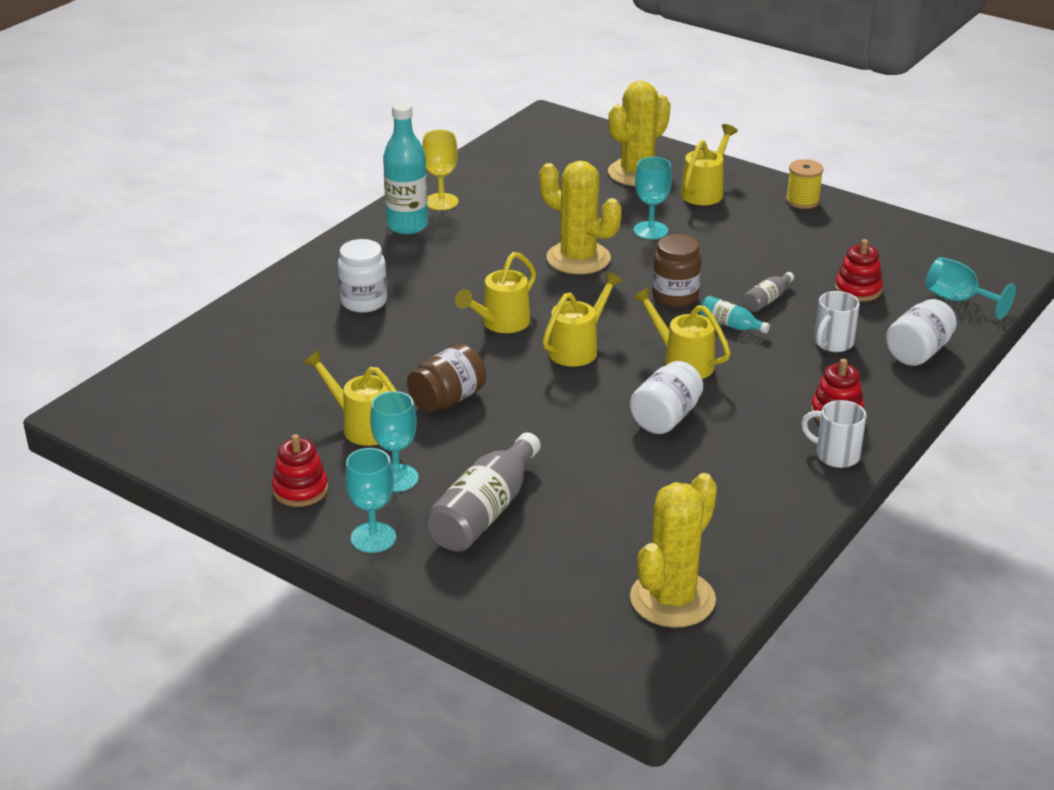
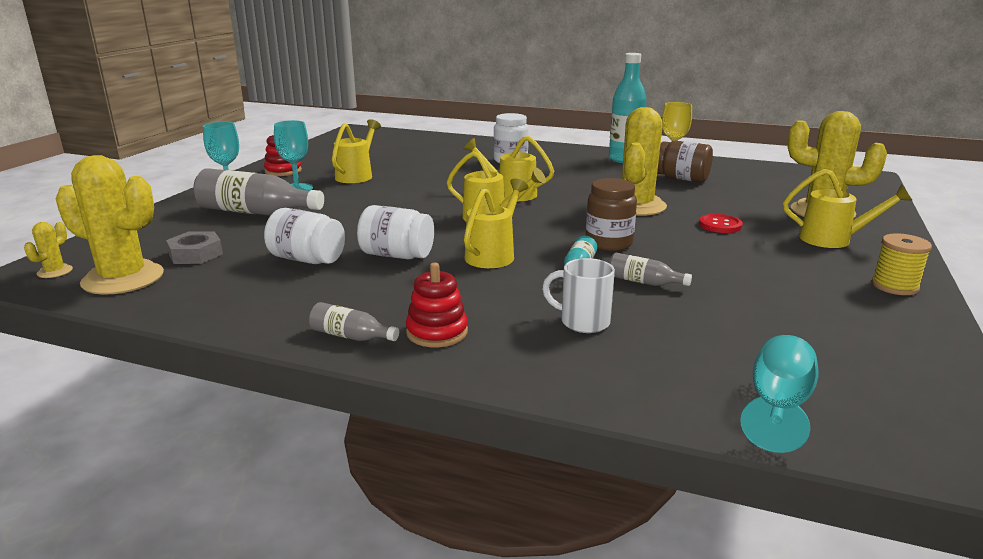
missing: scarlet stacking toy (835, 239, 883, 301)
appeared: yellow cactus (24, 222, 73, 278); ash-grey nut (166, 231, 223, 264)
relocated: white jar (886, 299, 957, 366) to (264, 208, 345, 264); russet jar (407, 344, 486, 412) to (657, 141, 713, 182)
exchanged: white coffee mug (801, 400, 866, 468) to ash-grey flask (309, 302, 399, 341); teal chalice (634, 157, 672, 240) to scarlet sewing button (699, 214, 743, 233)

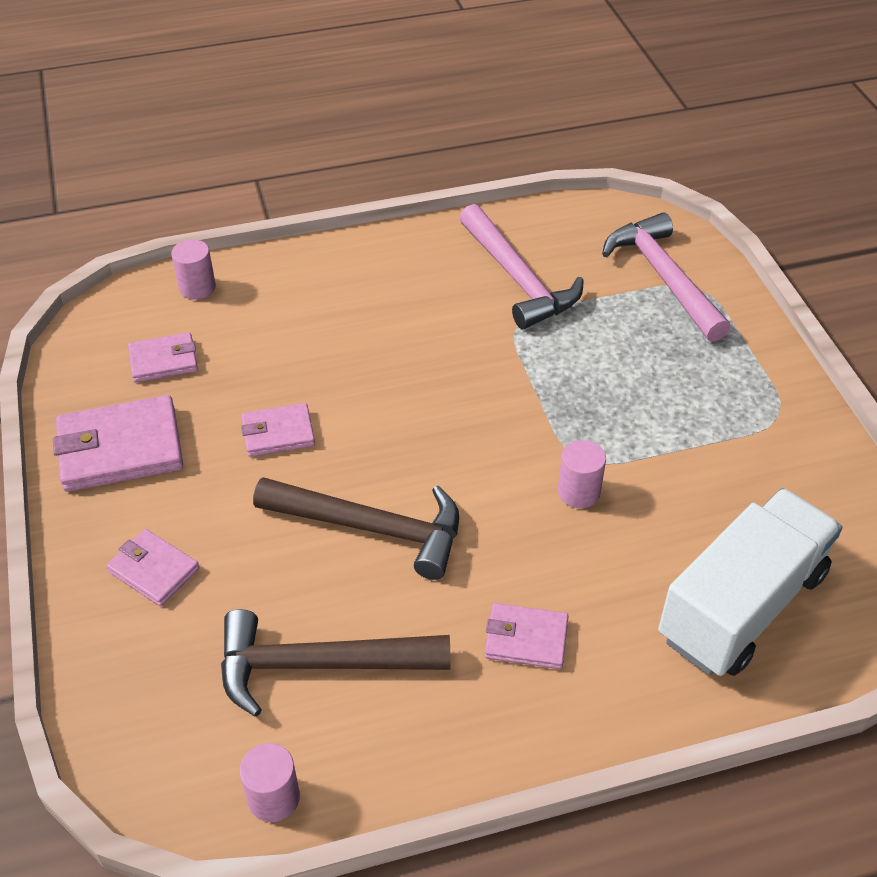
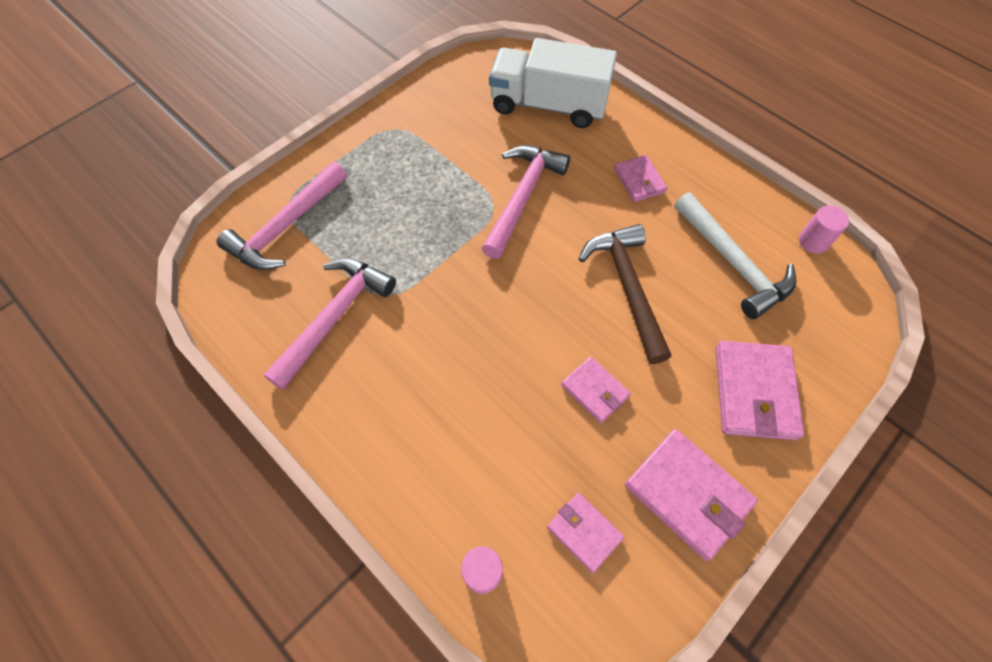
exchanged: rose-pink cylinder (558, 440, 606, 508) to rose-pink claw hammer (481, 145, 570, 259)
colour: russet claw hammer (221, 609, 451, 717) to white claw hammer (674, 192, 796, 319)
size: rose-pink billfold (106, 529, 200, 606) = (716, 341, 804, 440) x1.71

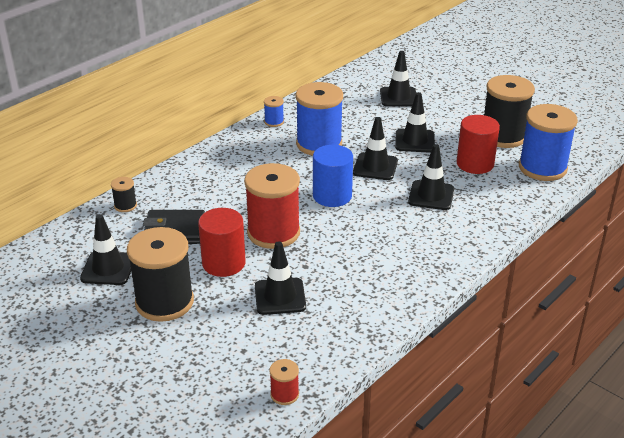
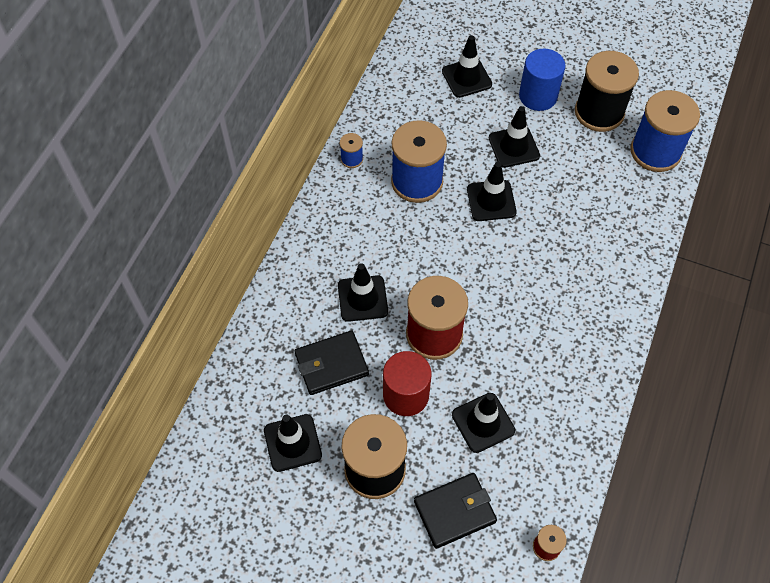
missing: ebony bobbin (111, 177, 137, 212); scarlet cylinder (457, 115, 500, 174)
appeared: ebony billfold (414, 473, 497, 549)
relocated: ebony safety cone (408, 144, 454, 210) to (338, 263, 388, 322); cobalt cylinder (313, 145, 353, 207) to (519, 49, 565, 111)

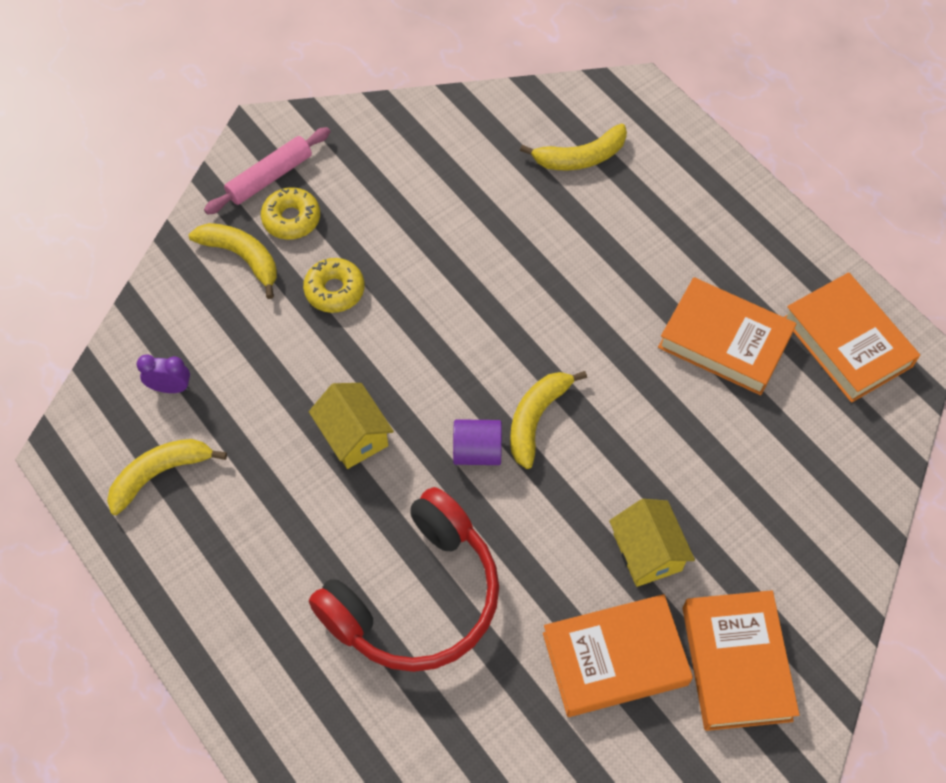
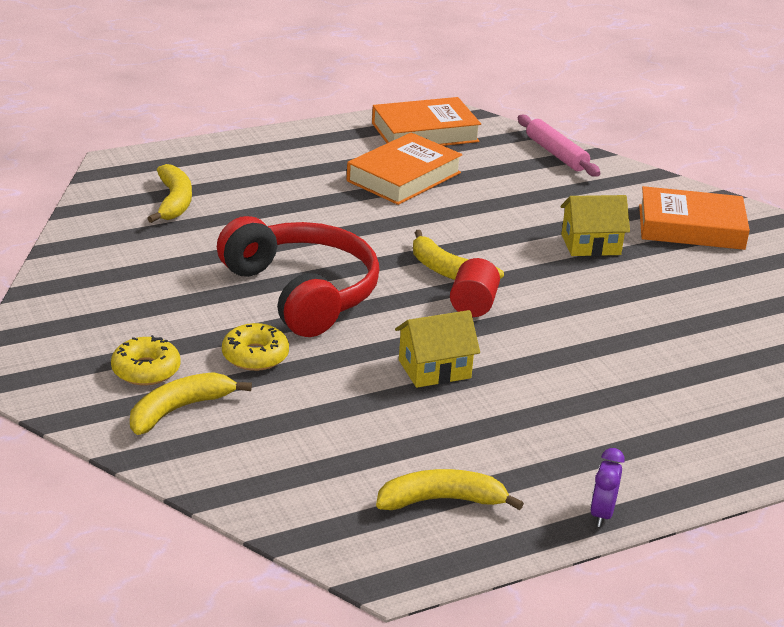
missing: orange-coloured book (543, 594, 693, 717)
relocated: scarlet headphones (309, 487, 499, 672) to (217, 216, 379, 337); rose-pink dough roller (204, 127, 331, 215) to (518, 115, 601, 177); royal purple bedside clock (137, 354, 190, 393) to (590, 448, 625, 527)
colour: royal purple cylinder (453, 419, 502, 465) to scarlet cylinder (450, 258, 500, 317)
spun: yellow toy banana (107, 439, 227, 515) = (376, 469, 524, 510) 105 degrees clockwise

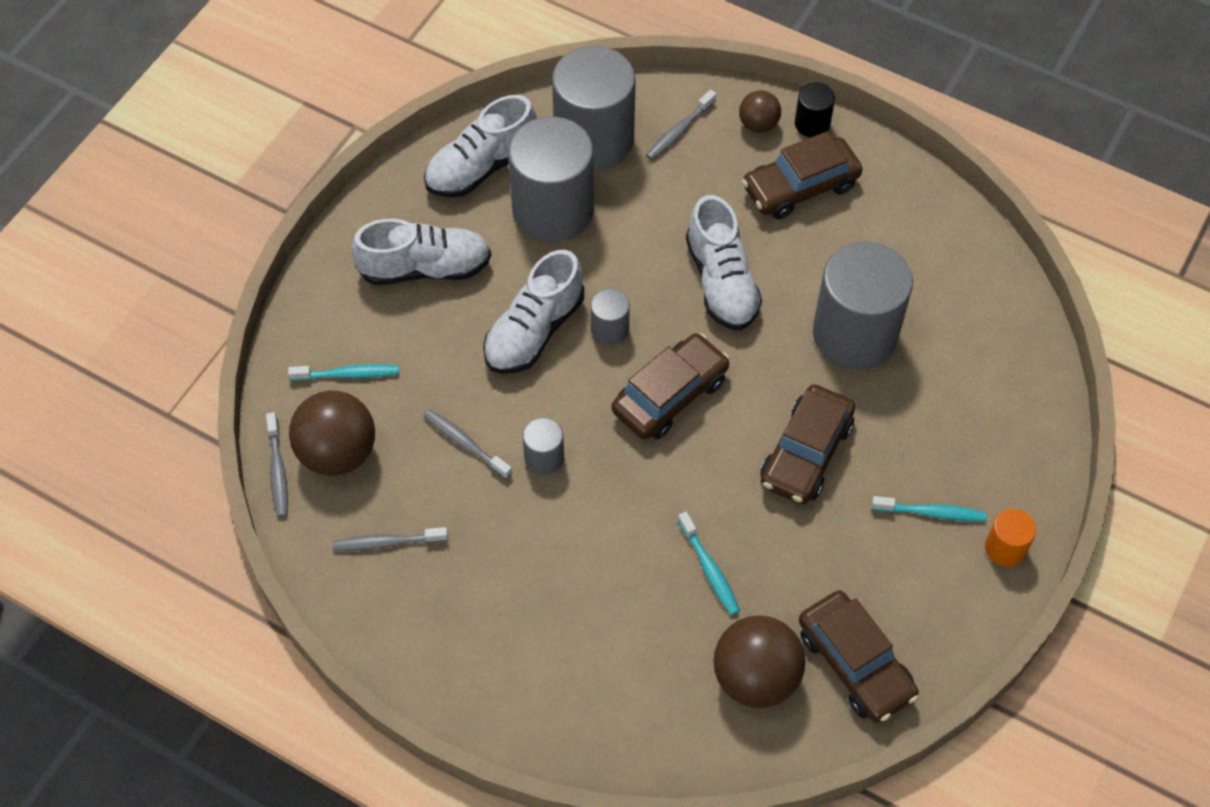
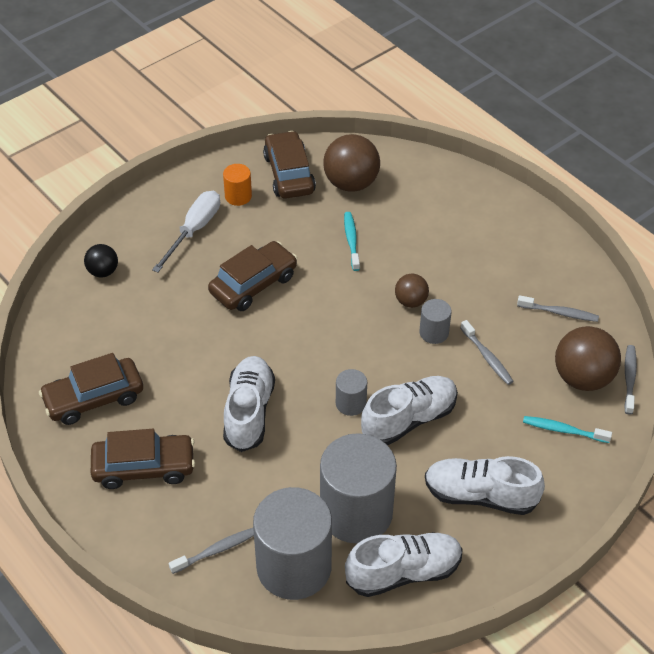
missing: ebony cylinder (795, 82, 835, 137); ash-grey cylinder (813, 241, 913, 370)
appeared: ebony sphere (84, 244, 118, 277)
relocated: russet car (612, 333, 730, 440) to (39, 353, 143, 425); orange-coloured cylinder (985, 509, 1036, 567) to (223, 164, 252, 206); russet sphere (739, 90, 781, 133) to (395, 274, 429, 308)
exchanged: teal tooth brush (872, 496, 987, 521) to white flat screwdriver (152, 191, 220, 273)

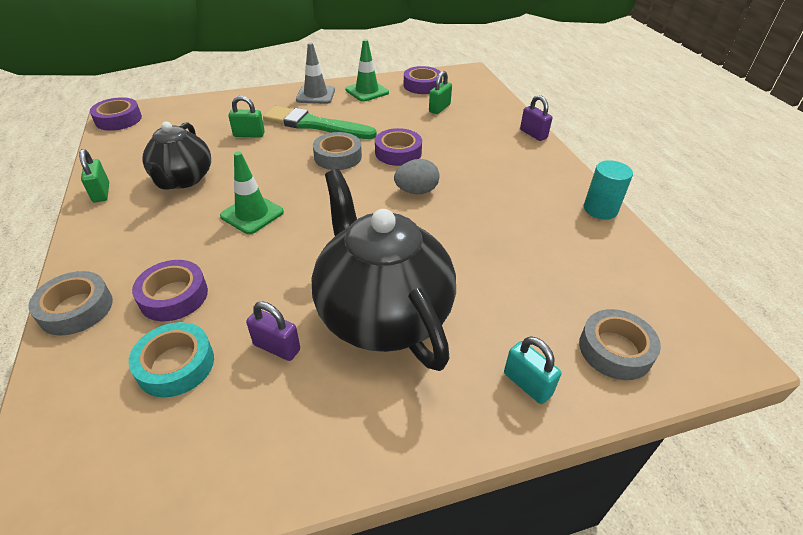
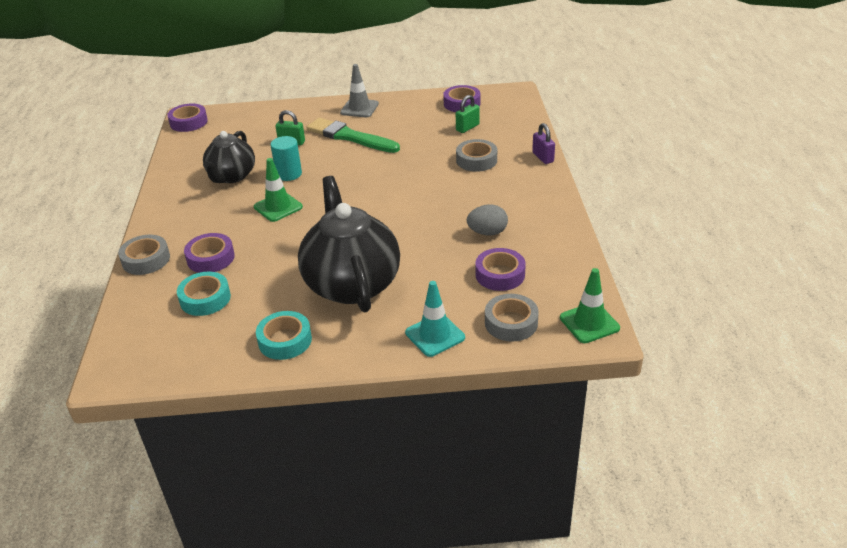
missing: emerald small lock (79, 149, 109, 203); royal purple small lock (246, 301, 300, 361)
appeared: teal tape (256, 311, 312, 360)
relocated: teal cylinder (584, 160, 633, 220) to (271, 136, 302, 181); ash-grey tape (313, 132, 362, 170) to (456, 139, 497, 172); ash-grey toy egg (394, 159, 440, 194) to (467, 205, 508, 236); royal purple tape (375, 128, 422, 166) to (475, 248, 526, 291); emerald safety cone (345, 39, 389, 102) to (560, 268, 620, 343)
exchanged: teal small lock (504, 336, 561, 404) to teal safety cone (405, 281, 465, 357)

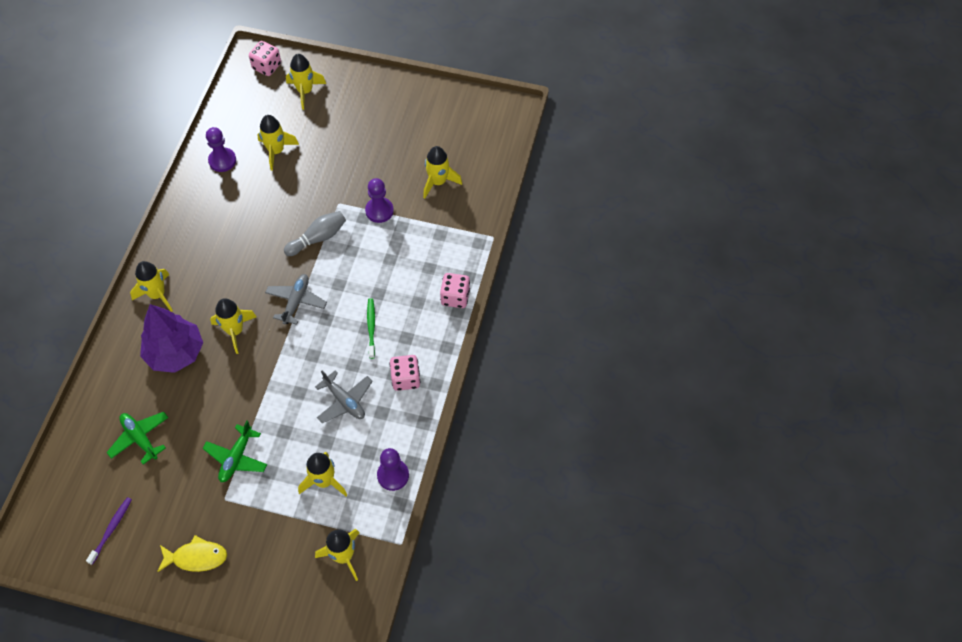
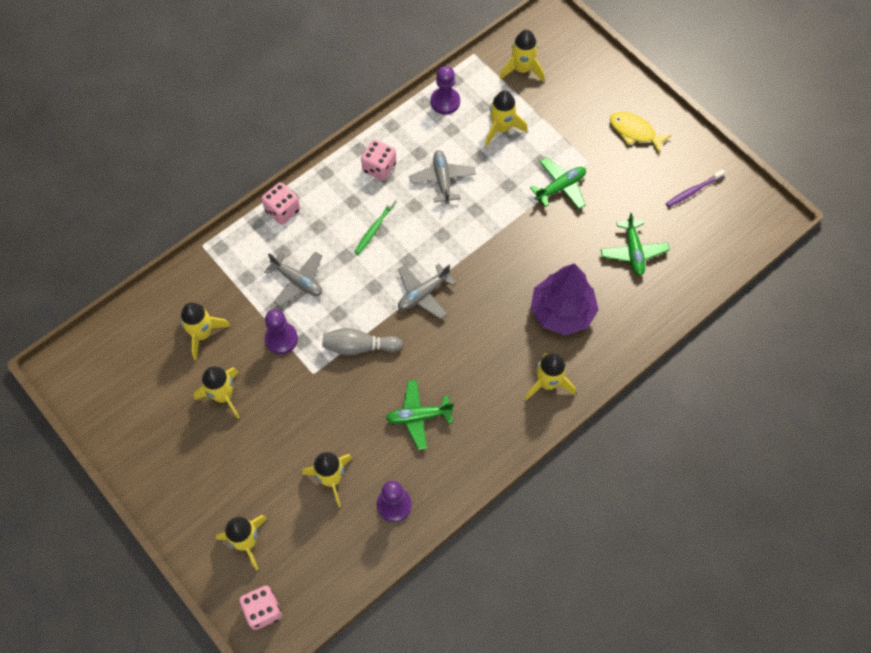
appeared: ash-grey aeroplane (264, 251, 322, 307); emerald aeroplane (386, 380, 454, 450)
relocated: yellow rocket (210, 298, 256, 354) to (194, 366, 240, 419)

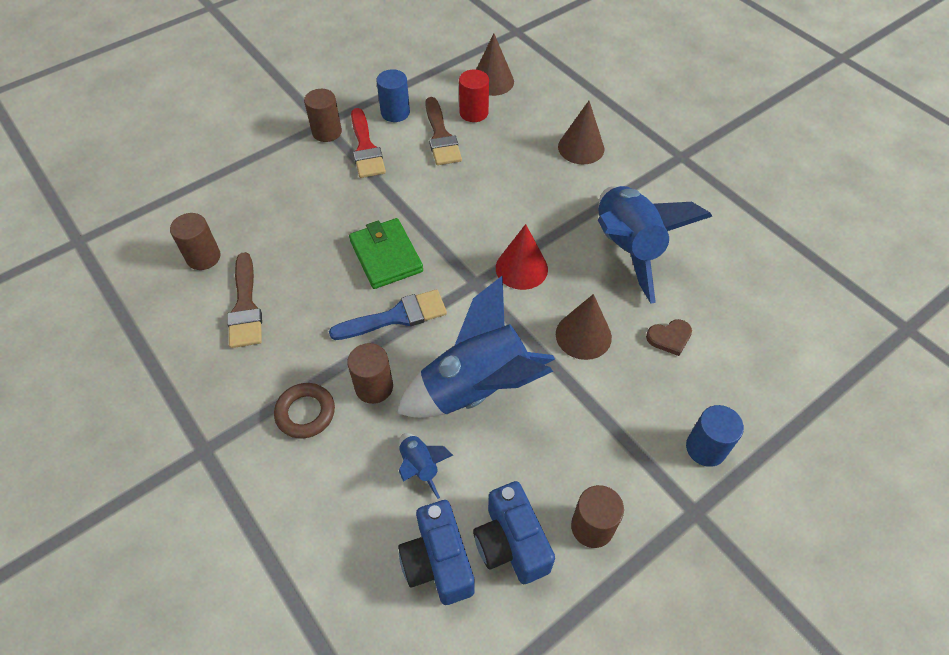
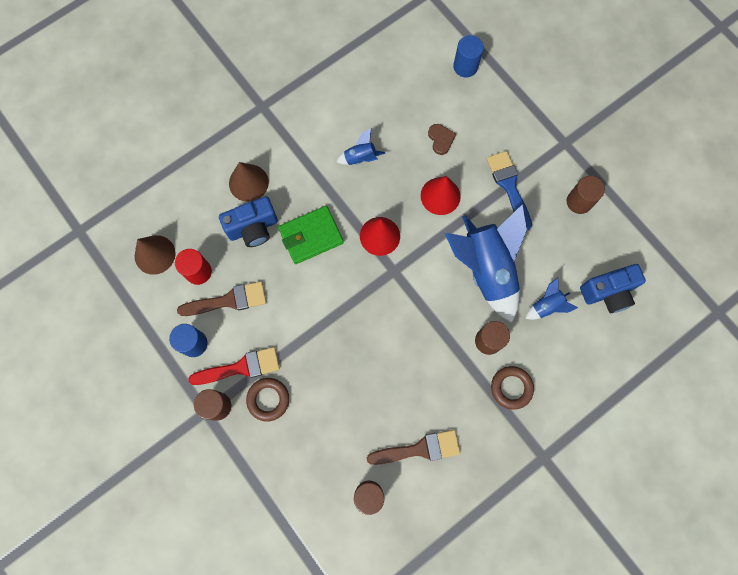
appeared: russet hoop (246, 378, 289, 422)
relocated: cobalt photo camera (473, 481, 555, 584) to (219, 196, 278, 247); emerald billfold (349, 218, 423, 289) to (278, 206, 344, 264); cobalt cylinder (686, 405, 744, 467) to (453, 35, 484, 77); cobalt brush (329, 289, 447, 340) to (487, 151, 532, 230)
colour: russet cone shape (556, 294, 612, 360) to scarlet cone shape (421, 176, 461, 215)
size: cobalt rocket (598, 186, 712, 303) = (336, 128, 385, 165) x0.44

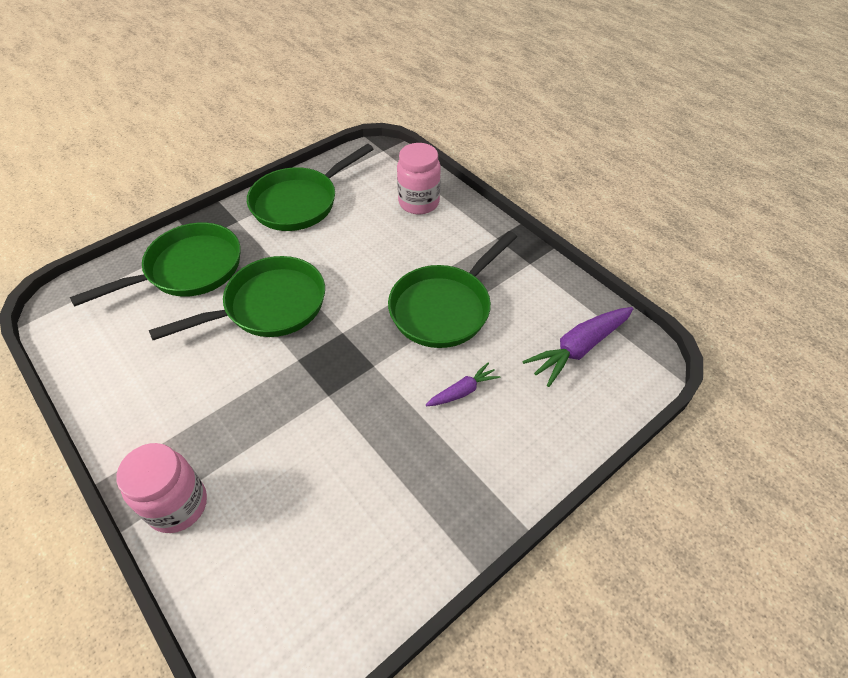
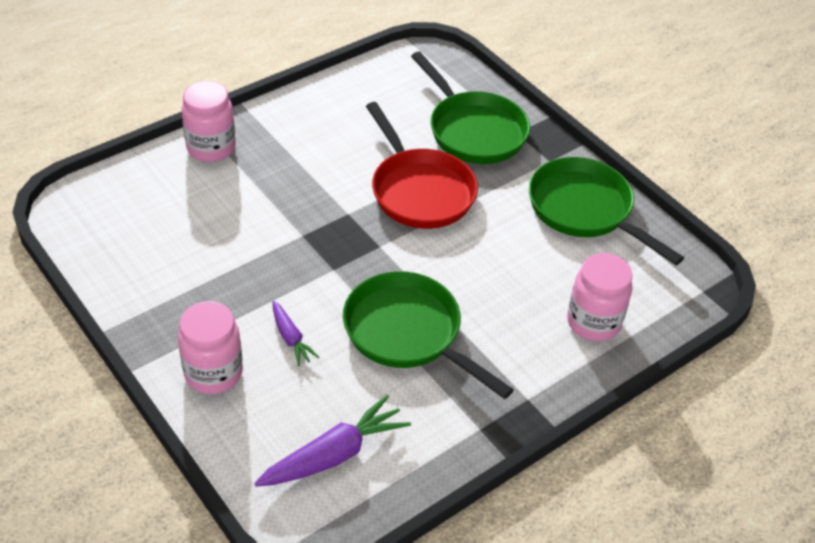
appeared: rose-pink jar (178, 301, 243, 394)
colour: emerald skillet (149, 256, 325, 340) to scarlet skillet (366, 102, 478, 229)
spun: royal purple carrot (522, 307, 633, 387) = (254, 395, 411, 487) 90 degrees clockwise

